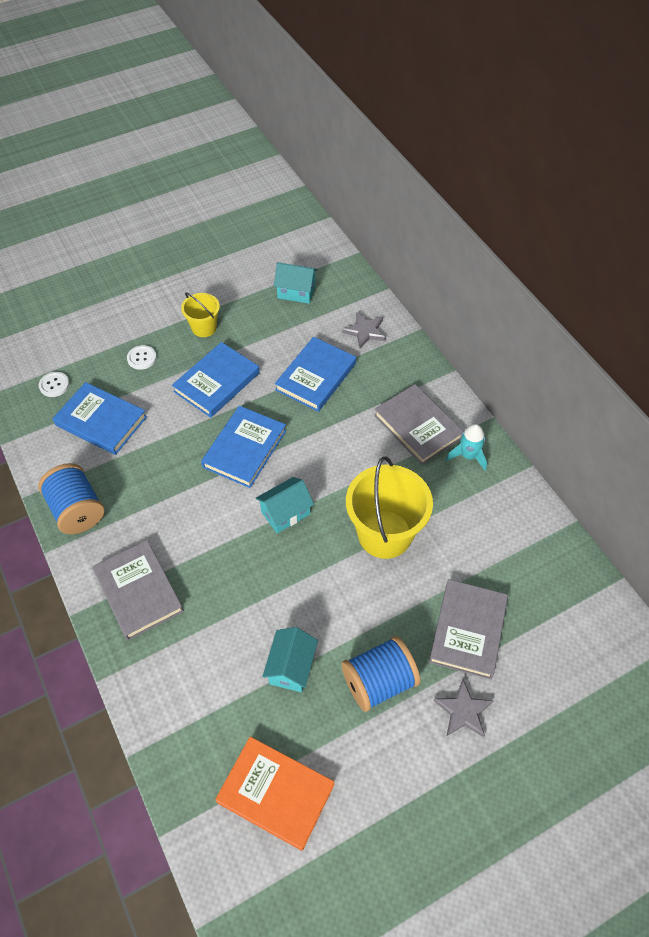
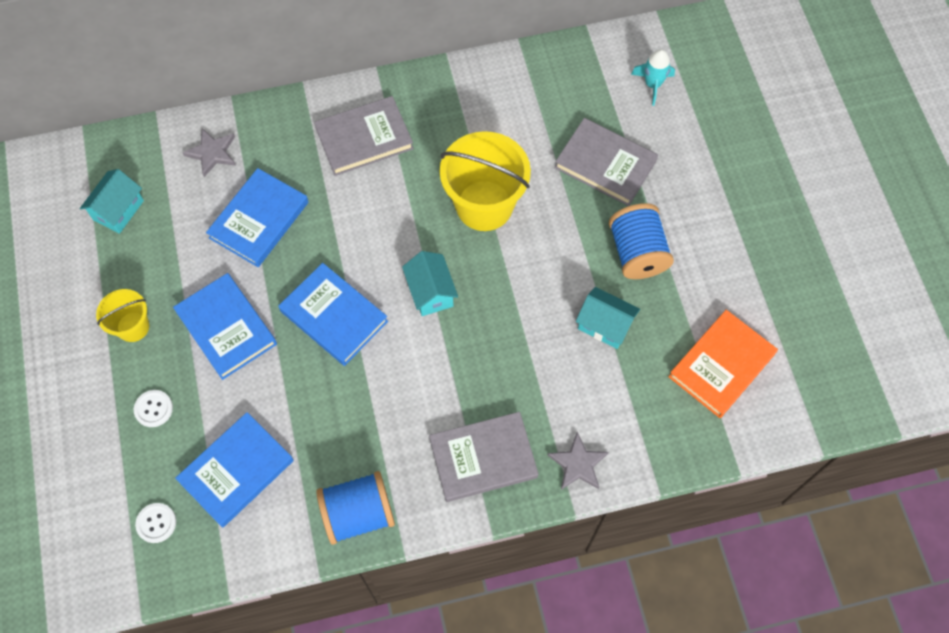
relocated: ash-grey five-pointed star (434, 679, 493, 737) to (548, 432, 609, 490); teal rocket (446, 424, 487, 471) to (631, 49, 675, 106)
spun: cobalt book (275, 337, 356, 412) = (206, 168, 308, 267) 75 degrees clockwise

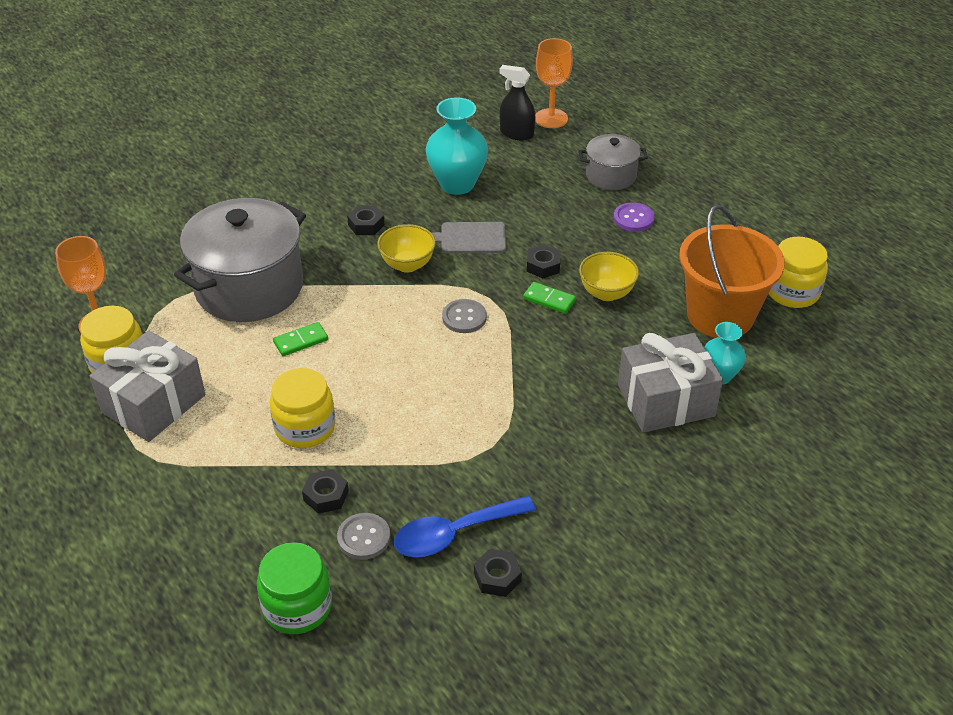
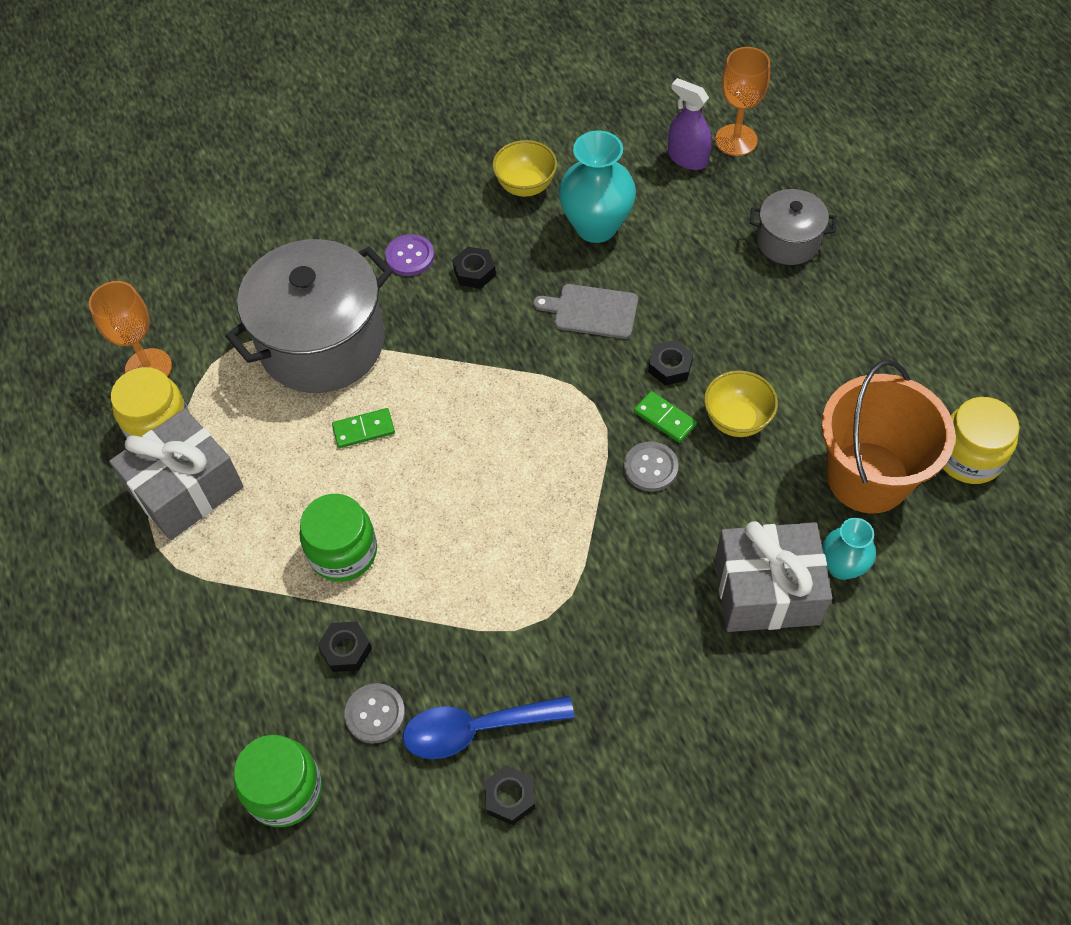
relocated: royal purple sewing button (613, 202, 655, 232) to (385, 234, 434, 276); yellow serving bowl (377, 224, 436, 273) to (492, 140, 557, 197); ash-grey sewing button (442, 299, 487, 333) to (624, 441, 679, 492)
colour: yellow jar (270, 368, 335, 448) to emerald jar (299, 494, 377, 582); ebony spray bottle (499, 65, 536, 141) to royal purple spray bottle (668, 78, 712, 170)

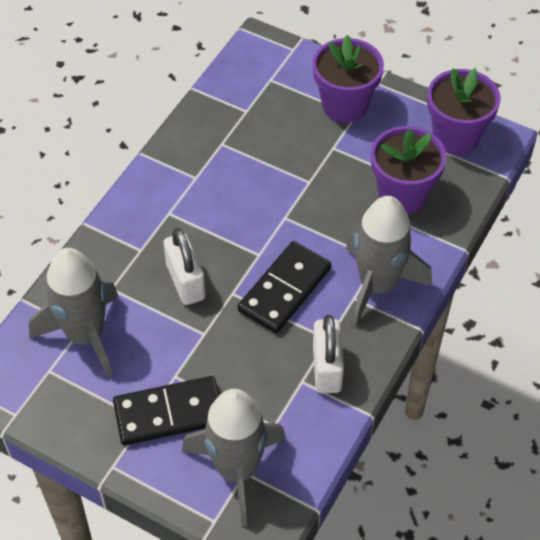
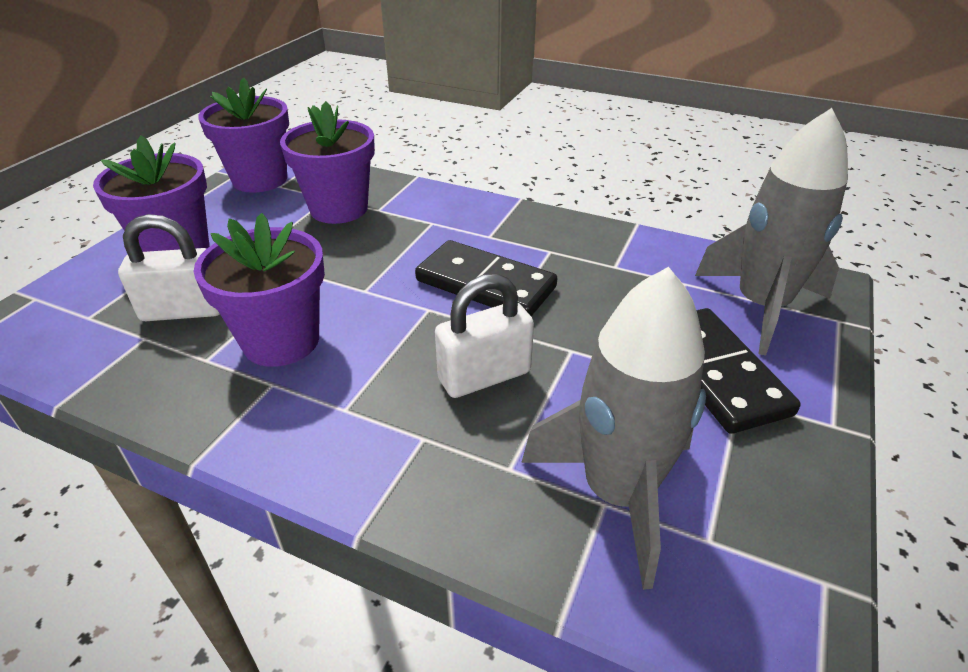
missing: ash-grey rocket (346, 196, 432, 327)
appeared: royal purple plant pot (193, 213, 325, 367)
relocated: white small lock (313, 315, 344, 393) to (118, 214, 220, 321)

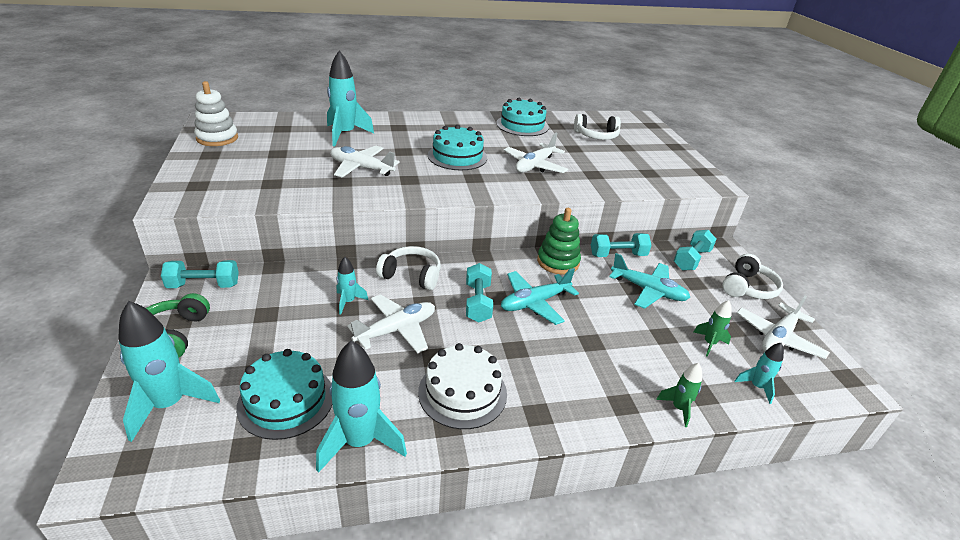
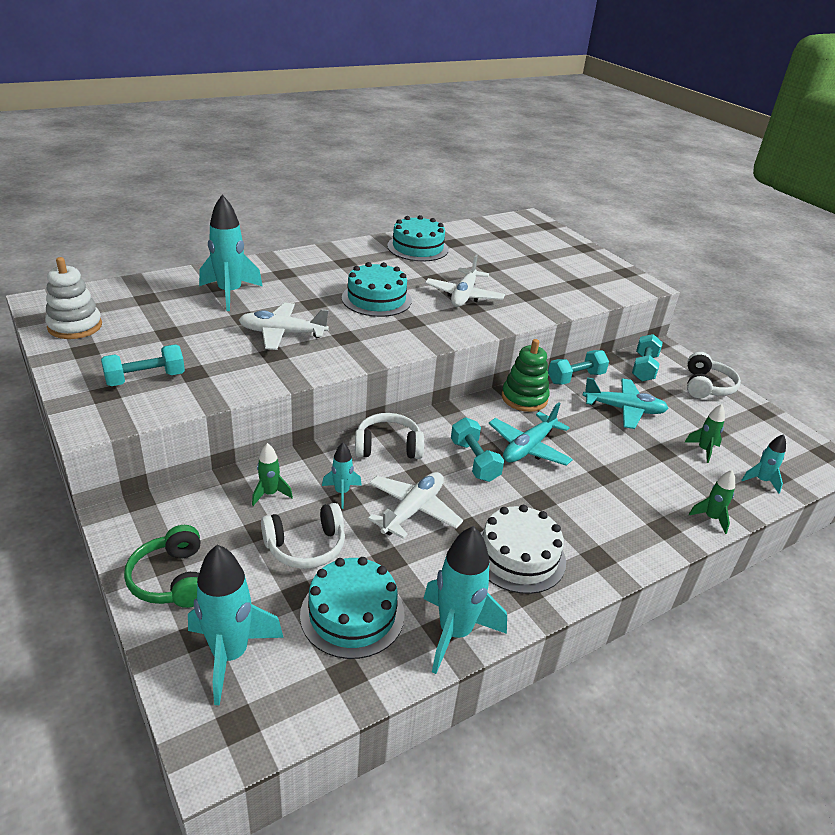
missing: white aeroplane (737, 295, 830, 359)
appeared: emerald rocket (252, 443, 293, 506)
relocated: teal hand weight (161, 260, 239, 288) to (101, 345, 185, 386); white headphones (574, 114, 621, 140) to (261, 503, 345, 569)

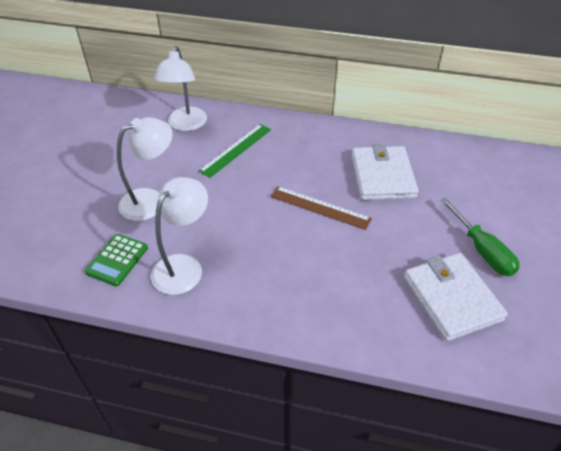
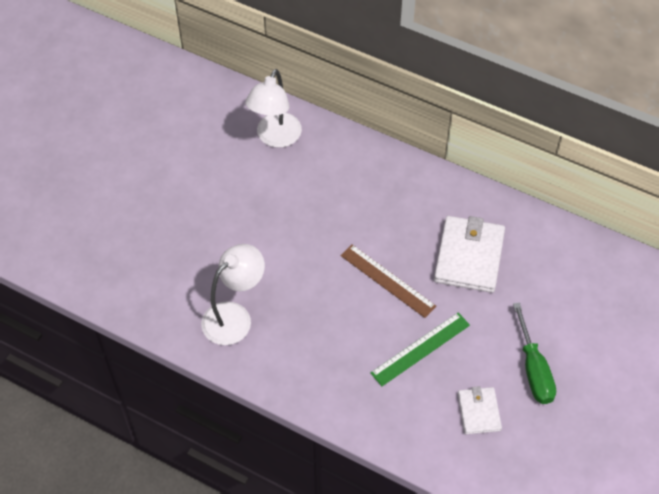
missing: emerald adding machine (85, 234, 148, 286); white reading lamp (117, 117, 173, 221)
relocated: emerald straightedge (199, 124, 271, 178) to (371, 312, 470, 386)
size: white billfold (404, 253, 508, 341) = (458, 386, 502, 434) x0.57

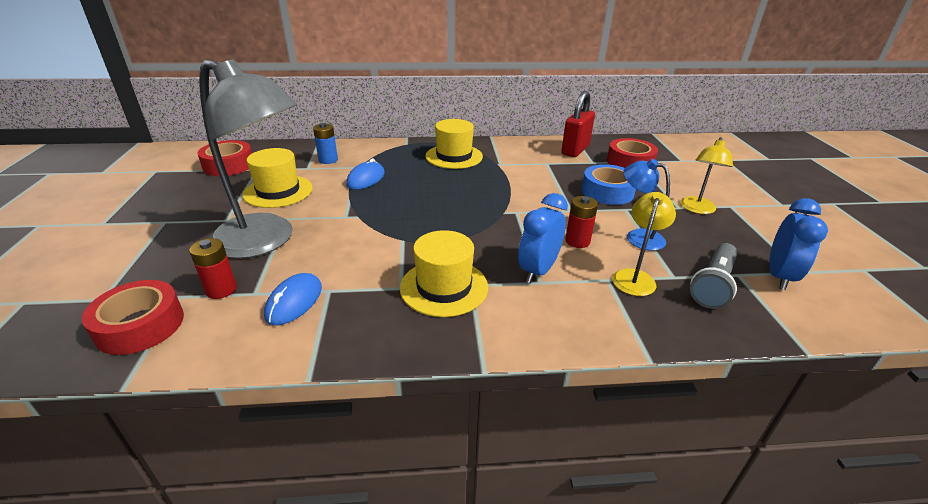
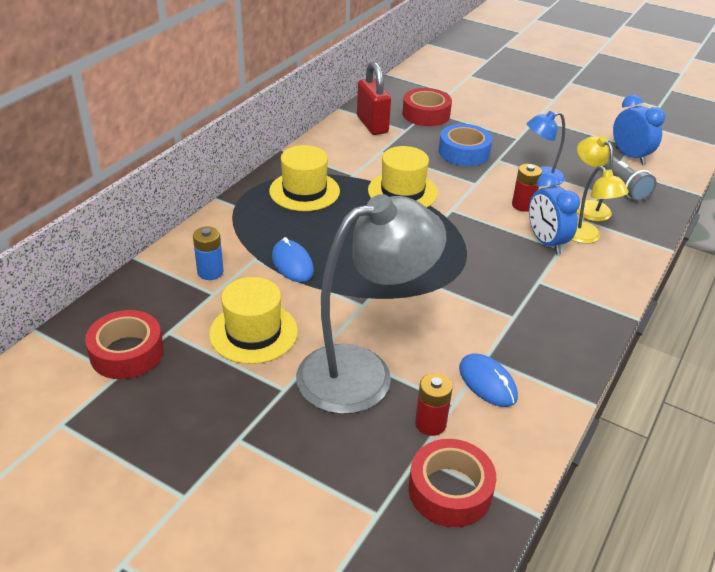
relocated: yellow tall hat (400, 230, 488, 317) to (368, 146, 438, 207); yellow reading lamp (680, 137, 733, 214) to (571, 166, 629, 244)

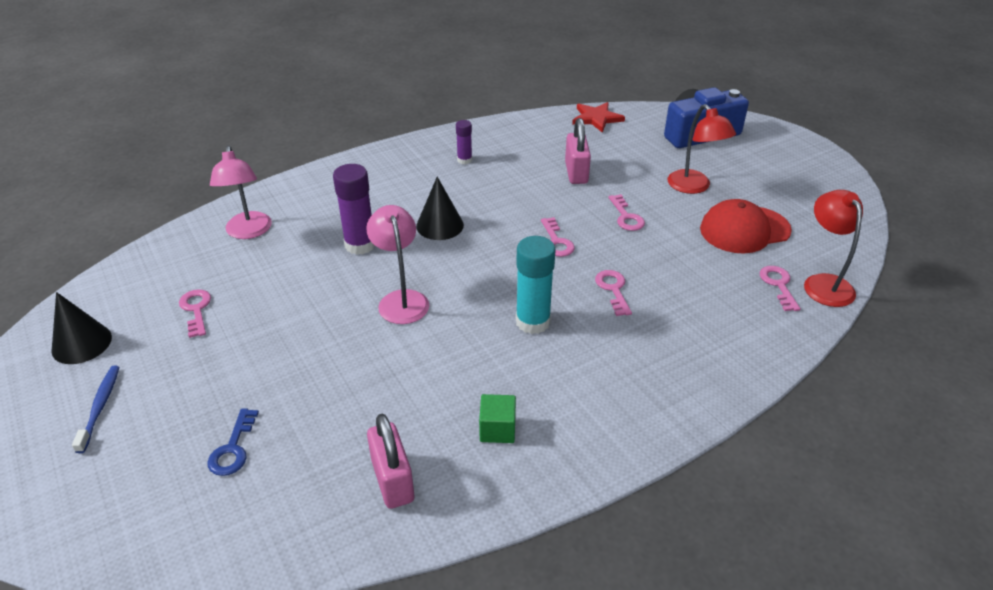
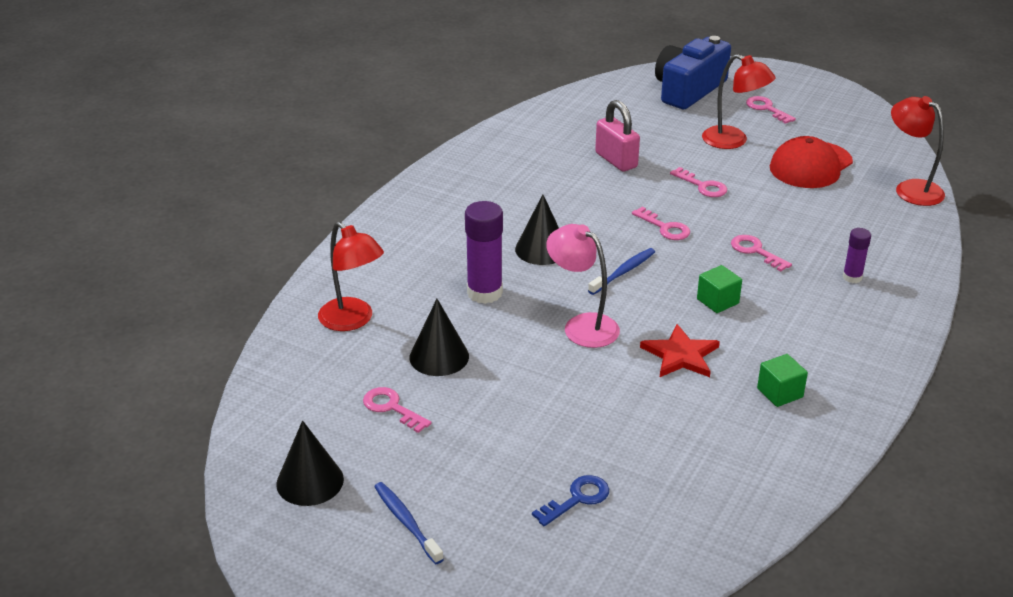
missing: rose-pink small lock (367, 414, 414, 509)
appeared: ebony cone shape (409, 299, 469, 376); cobalt tooth brush (588, 248, 655, 295)
relocated: scarlet five-pointed star (572, 102, 625, 133) to (640, 324, 720, 377); rose-pink latchkey (760, 266, 801, 311) to (746, 96, 796, 124); royal purple stick of glue (456, 120, 472, 164) to (843, 228, 871, 283)
exchanged: teal stick of glue (516, 236, 556, 334) to emerald cube (697, 265, 742, 313)
colour: rose-pink reading lamp (210, 146, 272, 239) to scarlet reading lamp (318, 222, 384, 331)
spun: cobalt latchkey (207, 408, 259, 476) = (532, 475, 609, 526) 105 degrees counterclockwise

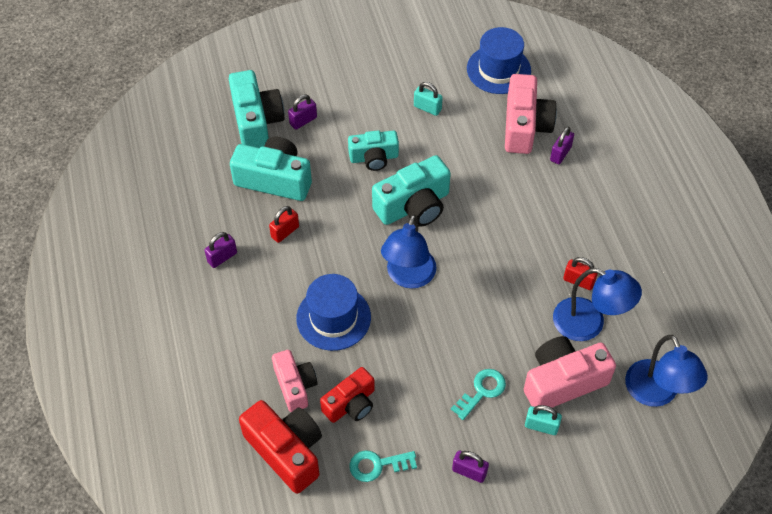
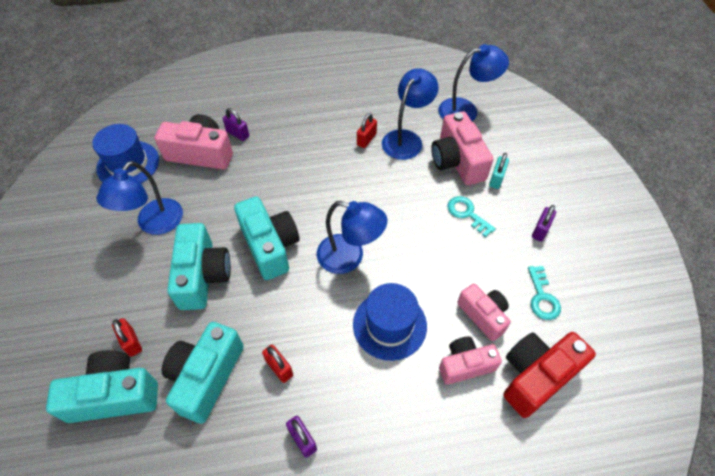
exchanged: teal small lock (414, 82, 443, 116) to cobalt reading lamp (97, 161, 183, 235)
colour: royal purple small lock (288, 94, 317, 130) to scarlet small lock (112, 318, 142, 357); scarlet photo camera (320, 367, 375, 423) to rose-pink photo camera (457, 283, 511, 341)
size: teal photo camera (348, 130, 399, 171) = (167, 223, 231, 310) x1.53

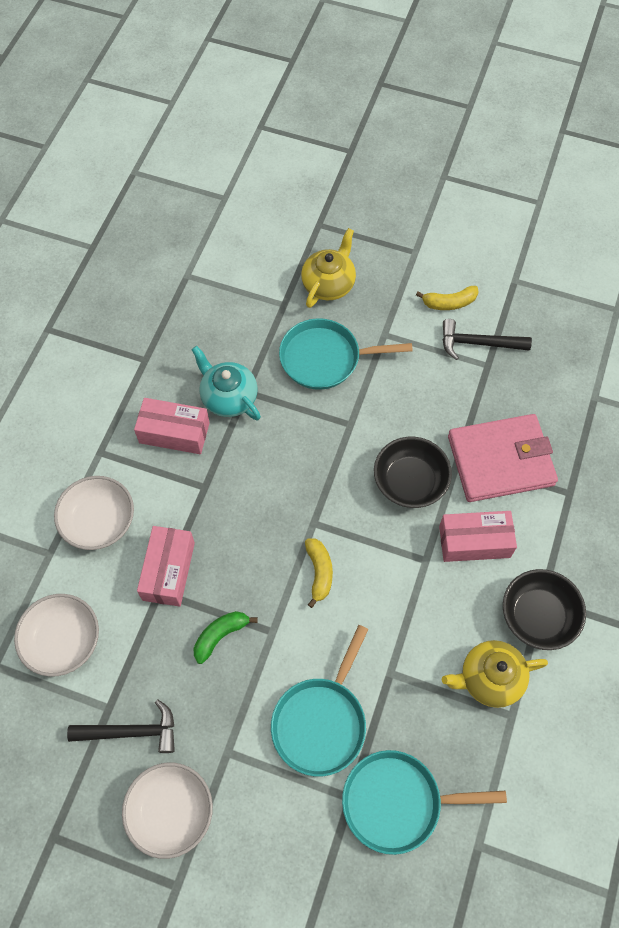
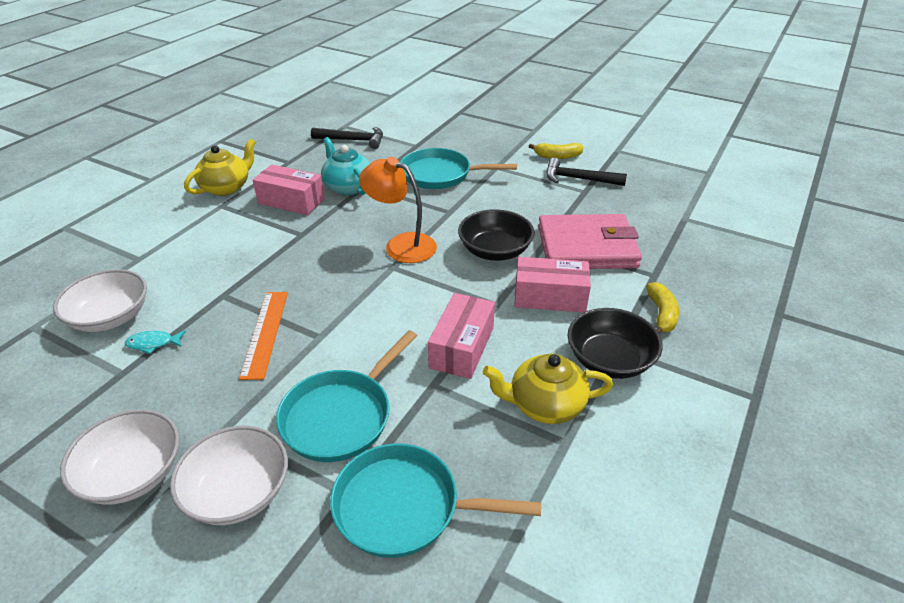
appeared: teal fish figure (125, 330, 186, 354); orange-coloured reading lamp (359, 157, 437, 263)
relocated: white serving bowl (54, 476, 134, 550) to (170, 426, 288, 525); yellow china teapot (301, 228, 356, 308) to (184, 139, 256, 196); ebony claw hammer (67, 700, 175, 753) to (311, 127, 383, 149); rose-pink package (137, 526, 195, 607) to (428, 293, 495, 379); yellow toy banana (305, 538, 333, 608) to (646, 282, 679, 334)
exchanged: emerald toy banana (194, 611, 258, 664) to orange-coloured straightedge (239, 292, 288, 380)

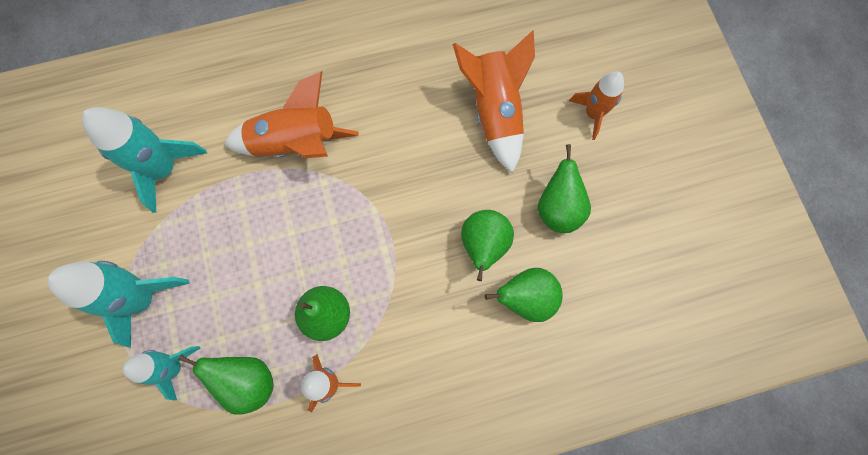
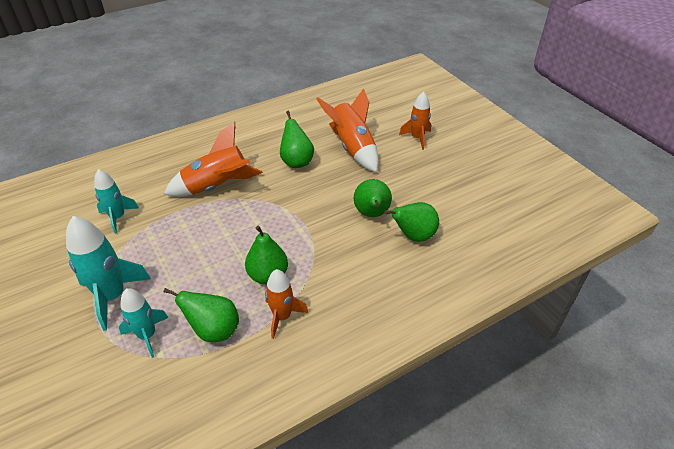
relocated: emerald pear fruit (538, 144, 591, 233) to (280, 111, 314, 168)
size: teal rocket (82, 107, 207, 213) = (94, 169, 139, 234) x0.64

